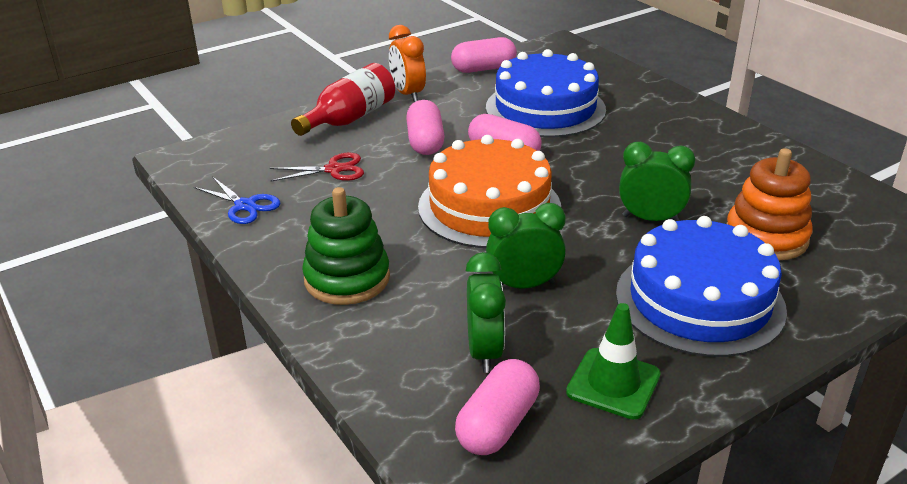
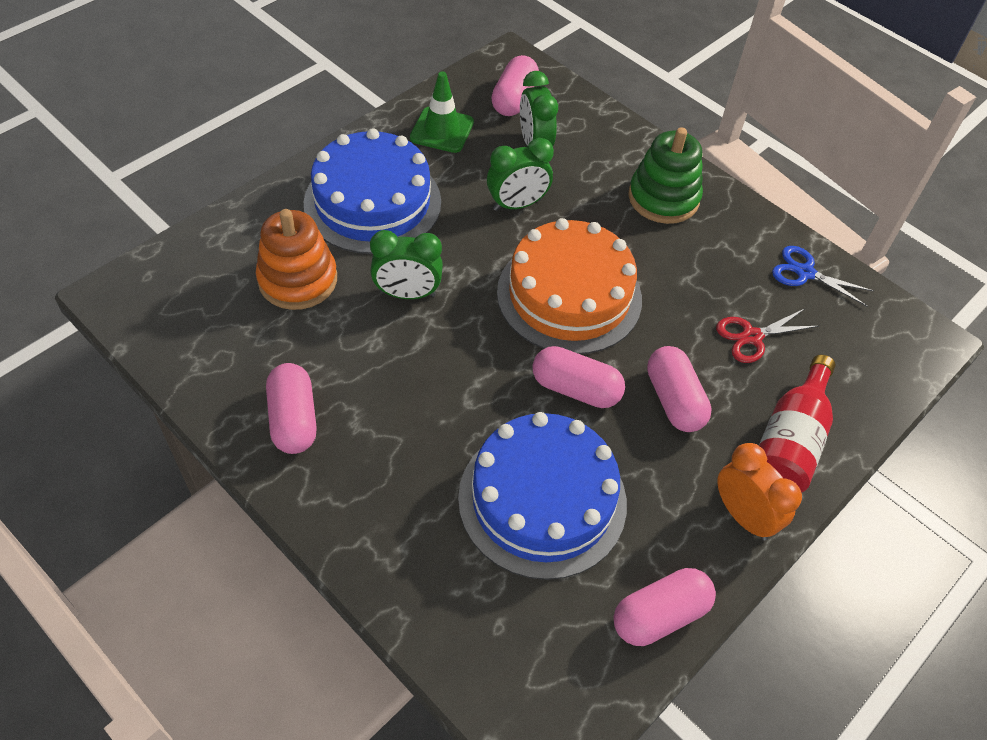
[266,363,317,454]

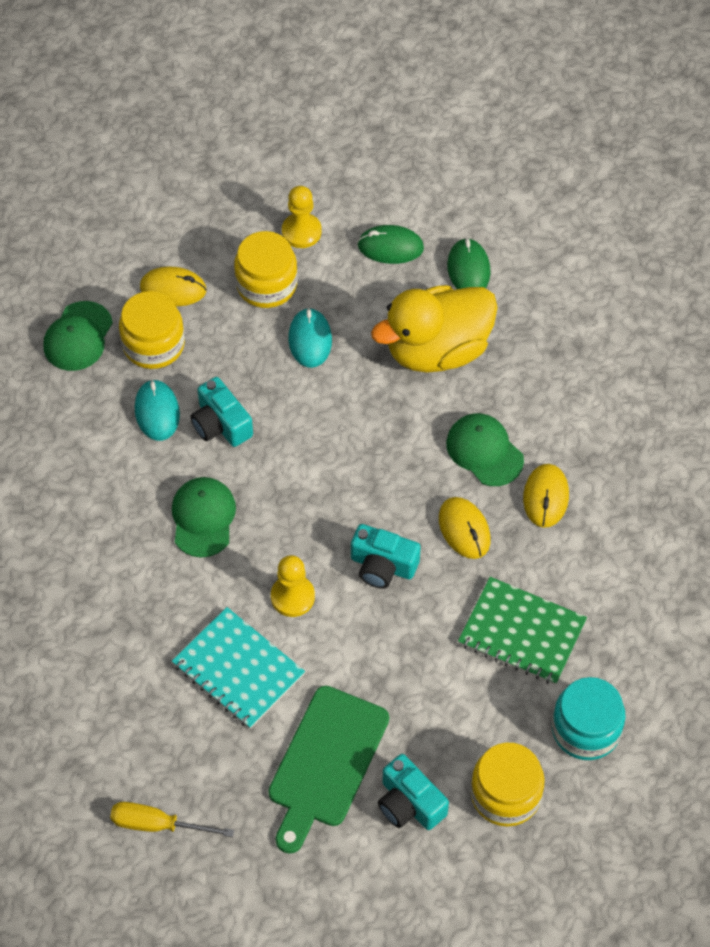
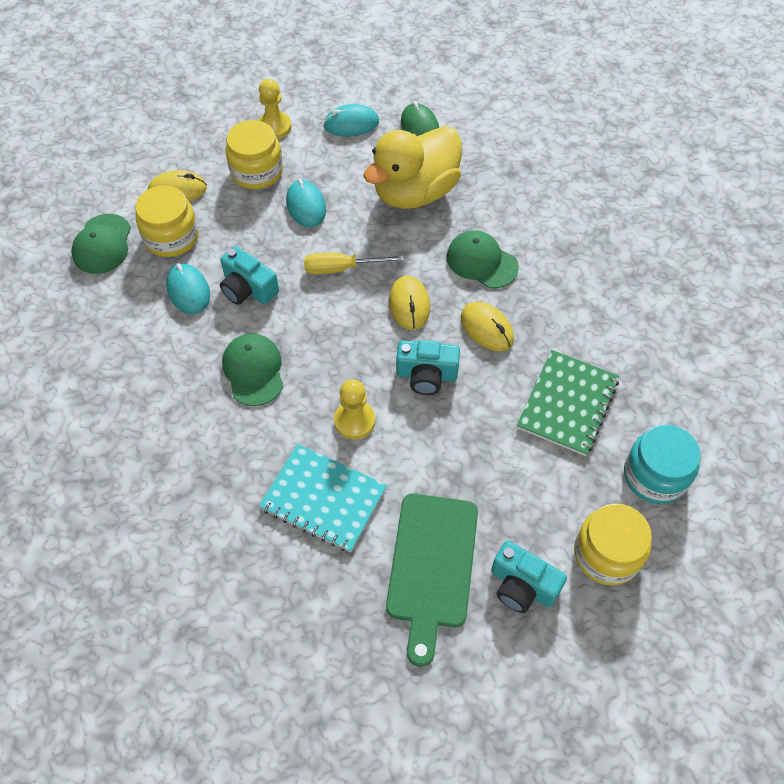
[304,253,404,274]
[323,104,379,137]
[389,276,430,330]
[517,350,619,456]

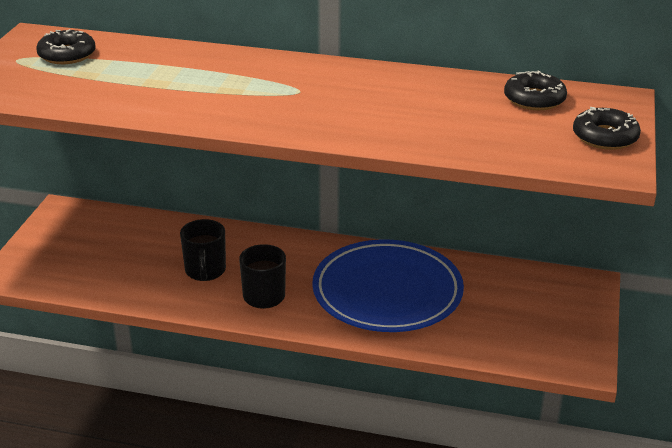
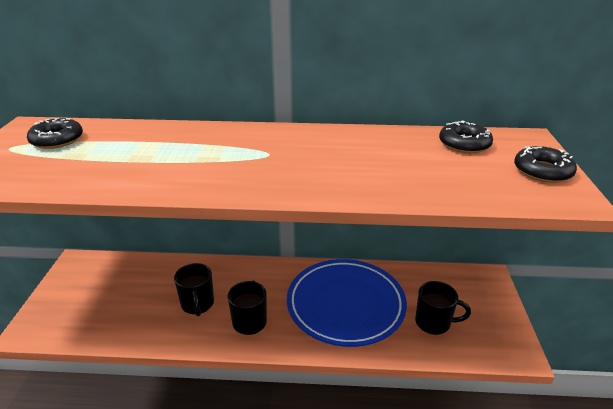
[415,281,471,335]

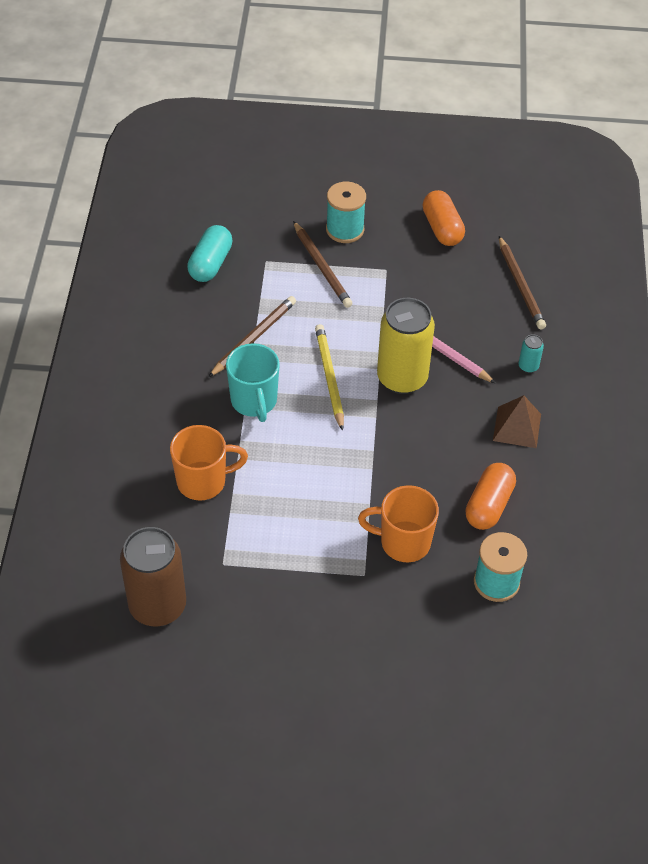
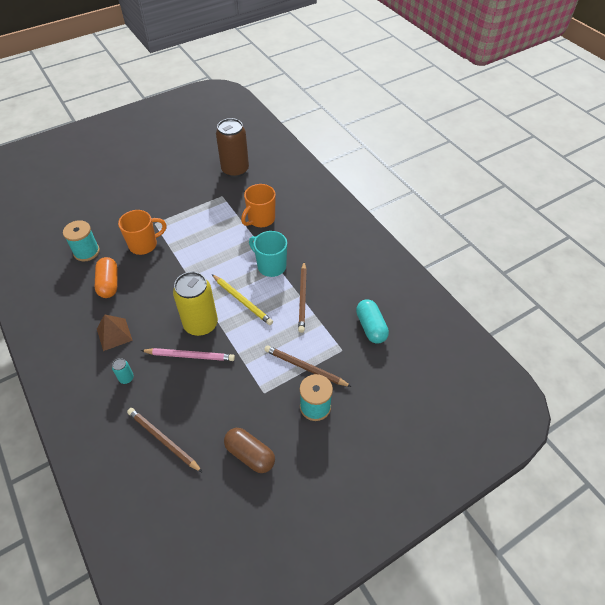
[224,428,275,473]

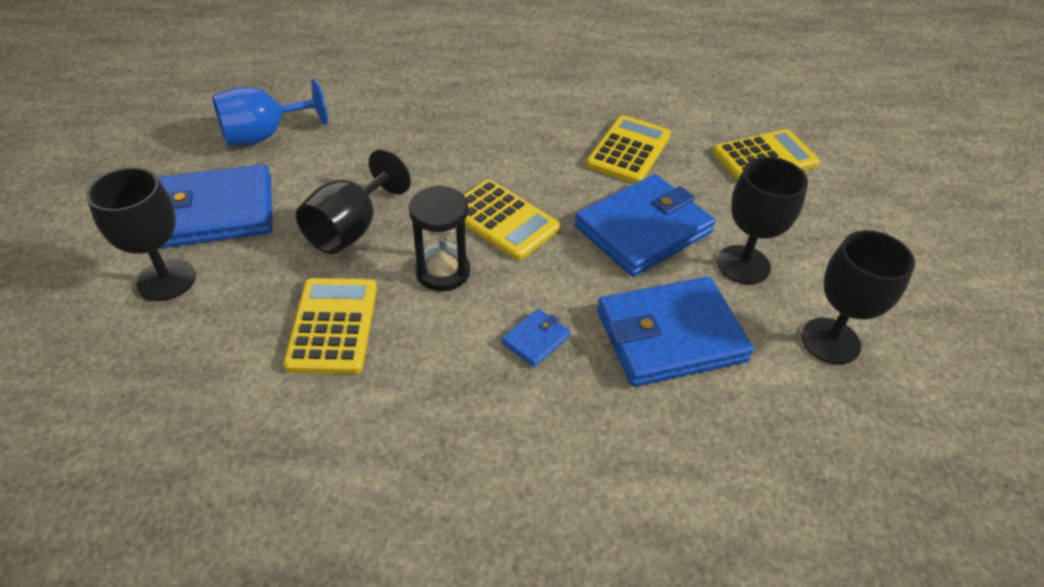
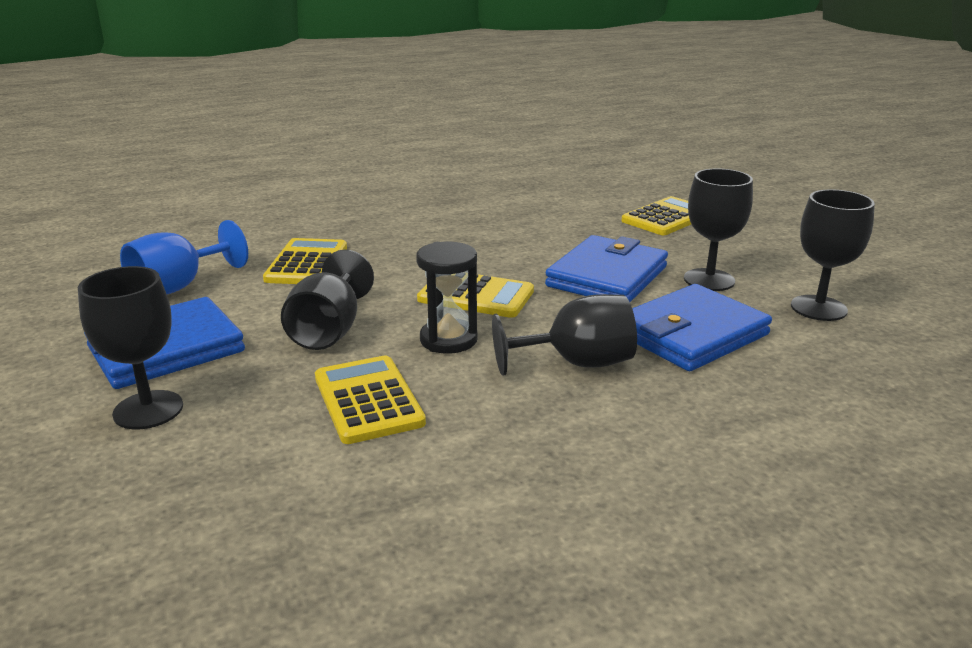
[263,238,347,284]
[492,294,637,376]

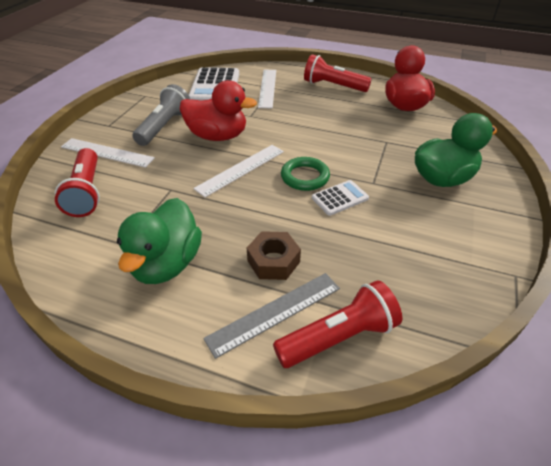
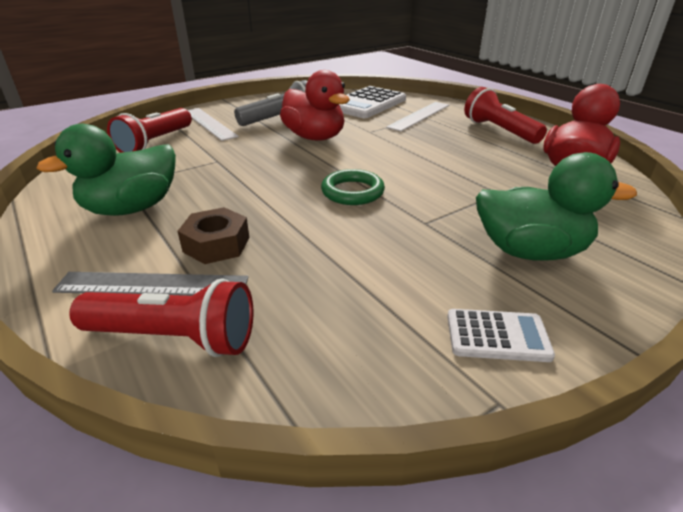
[447,309,555,362]
[193,145,284,197] (first image)

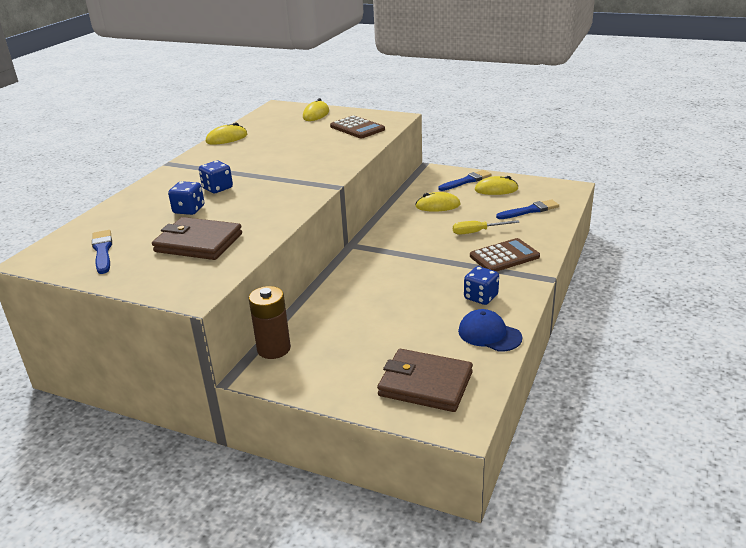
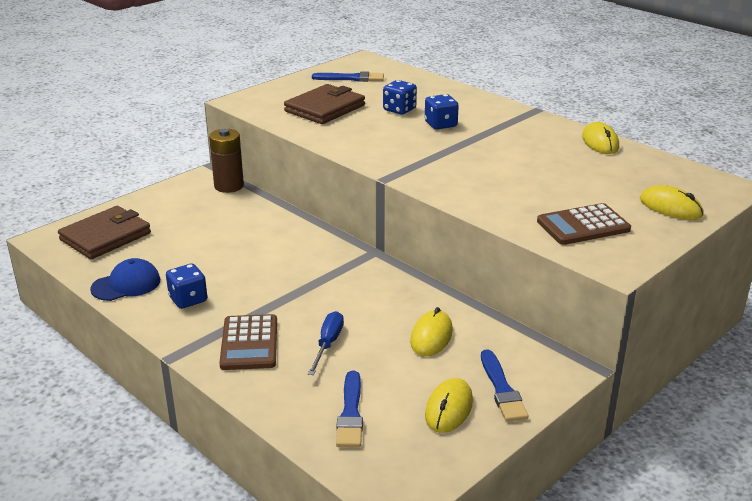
[308,311,344,375]

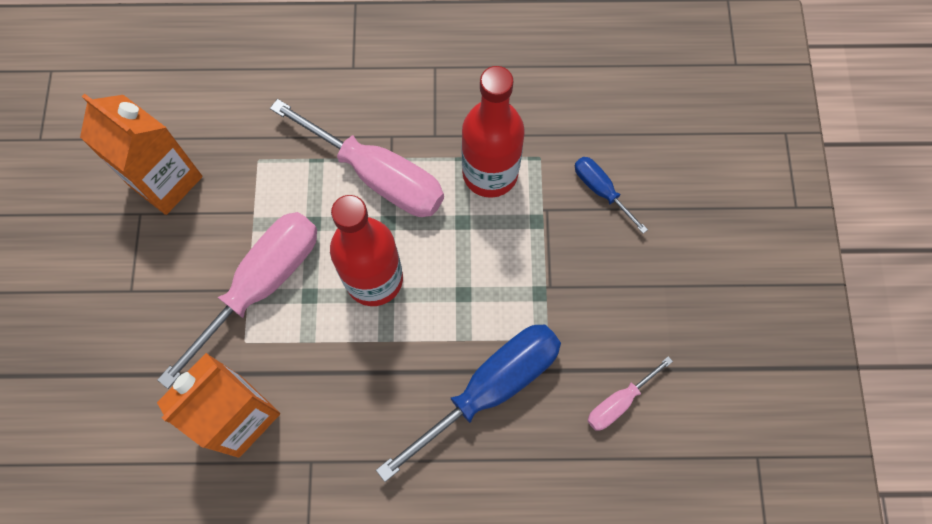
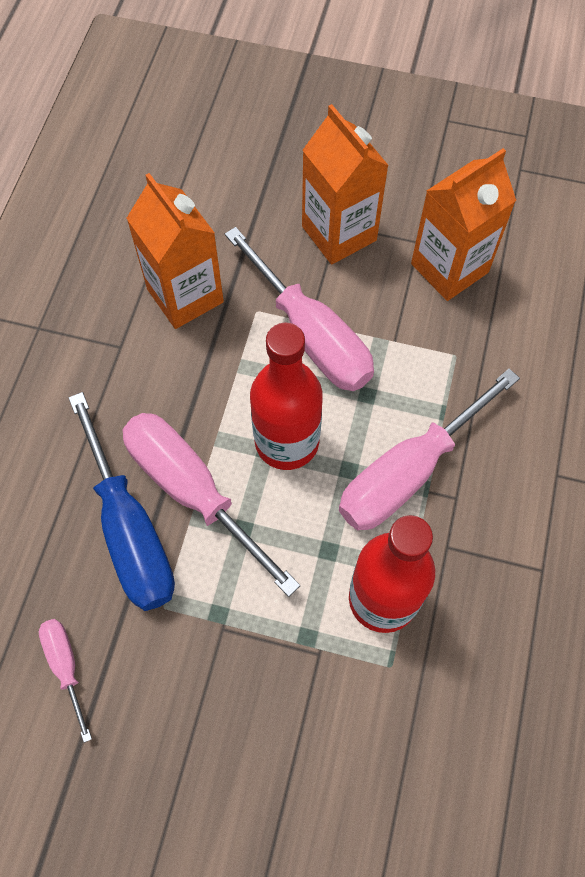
[122,413,301,597]
[302,104,389,264]
[575,157,648,234] (first image)

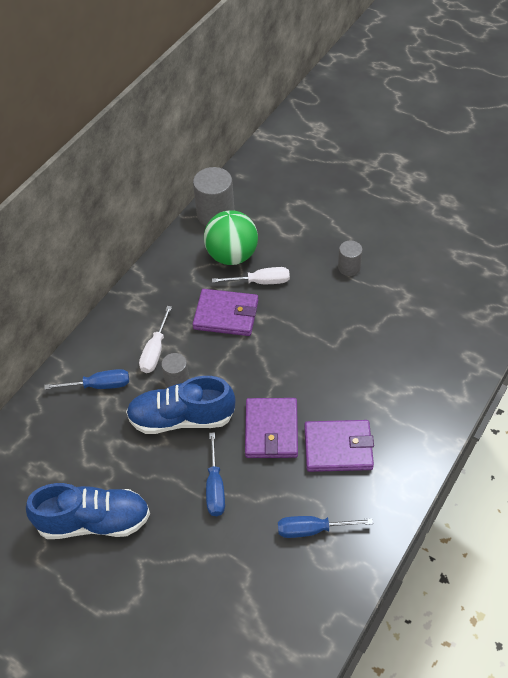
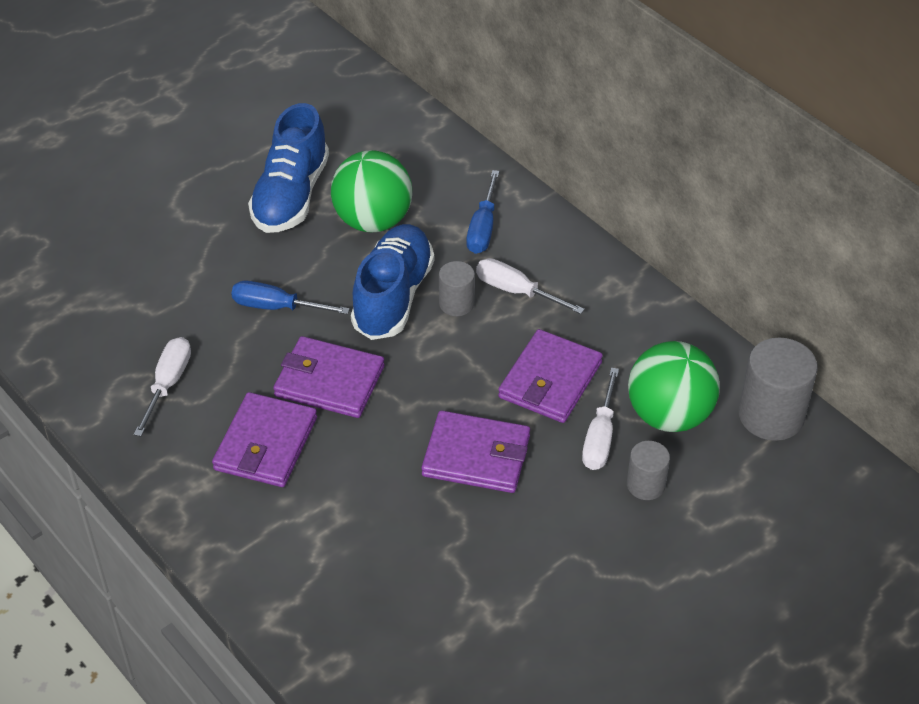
[134,337,191,437]
[331,150,412,232]
[422,410,530,493]
[627,441,670,500]

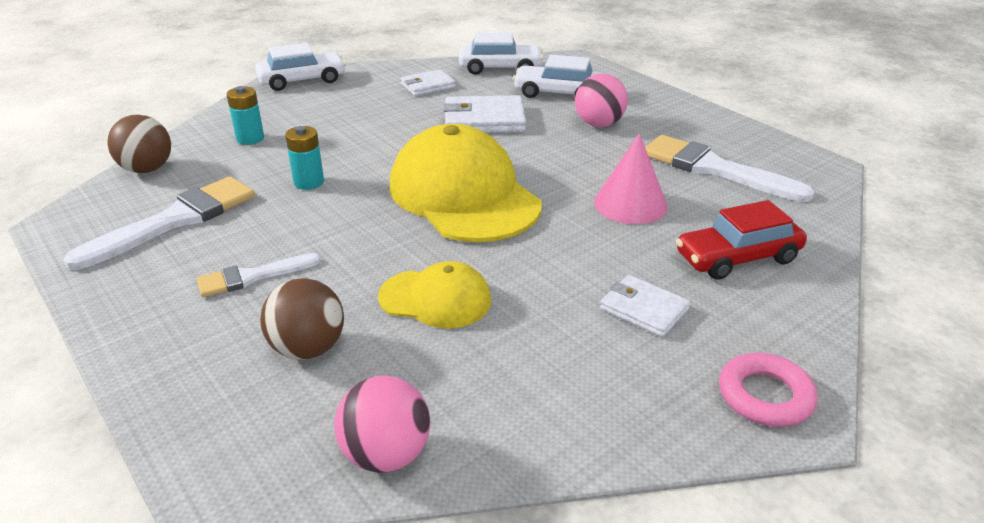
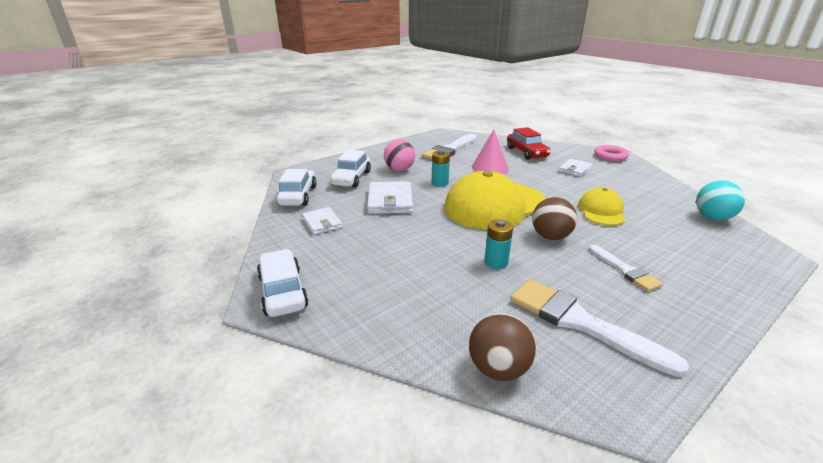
[432,150,450,187]
[532,197,577,240]
[696,181,745,220]

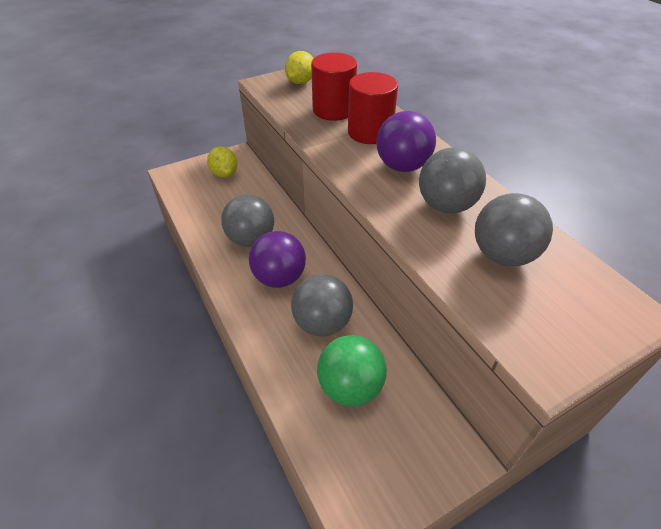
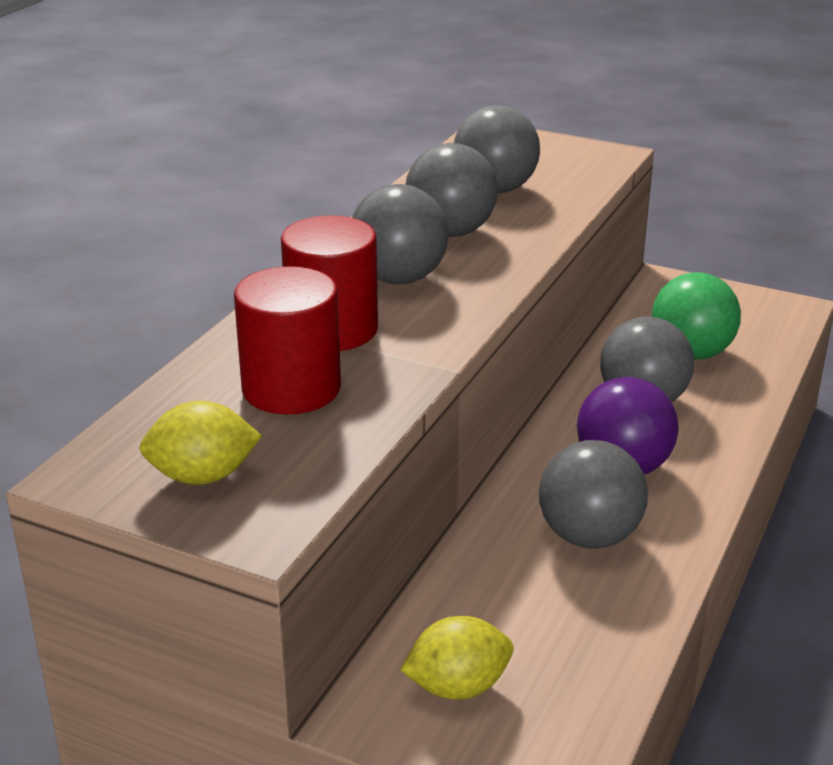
[352,184,448,284]
[400,616,513,700]

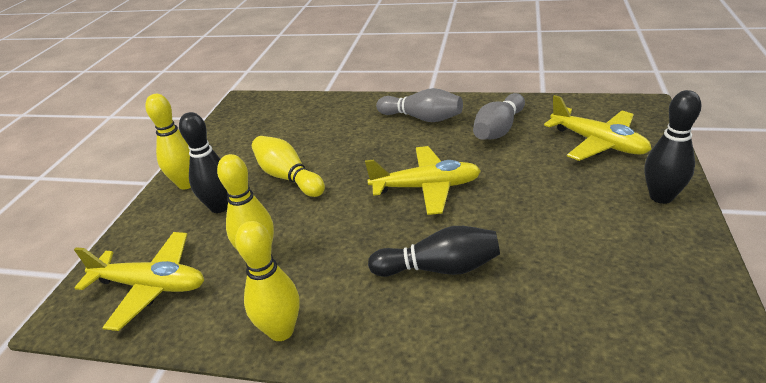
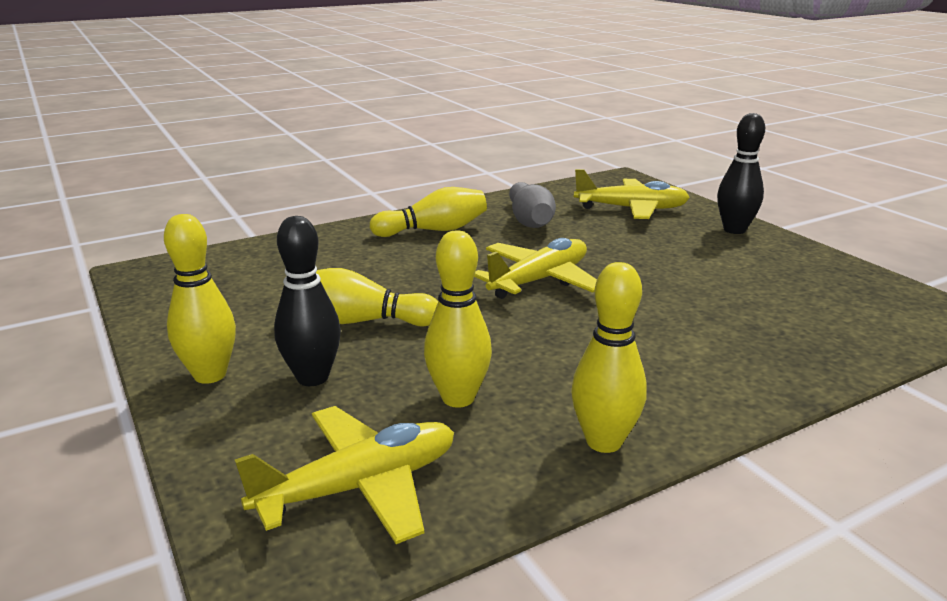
[370,187,487,237]
[368,226,500,277] (first image)

